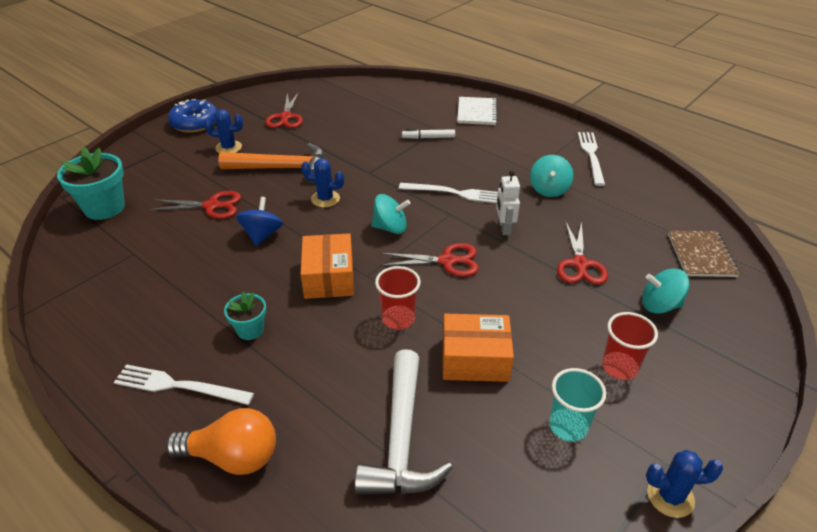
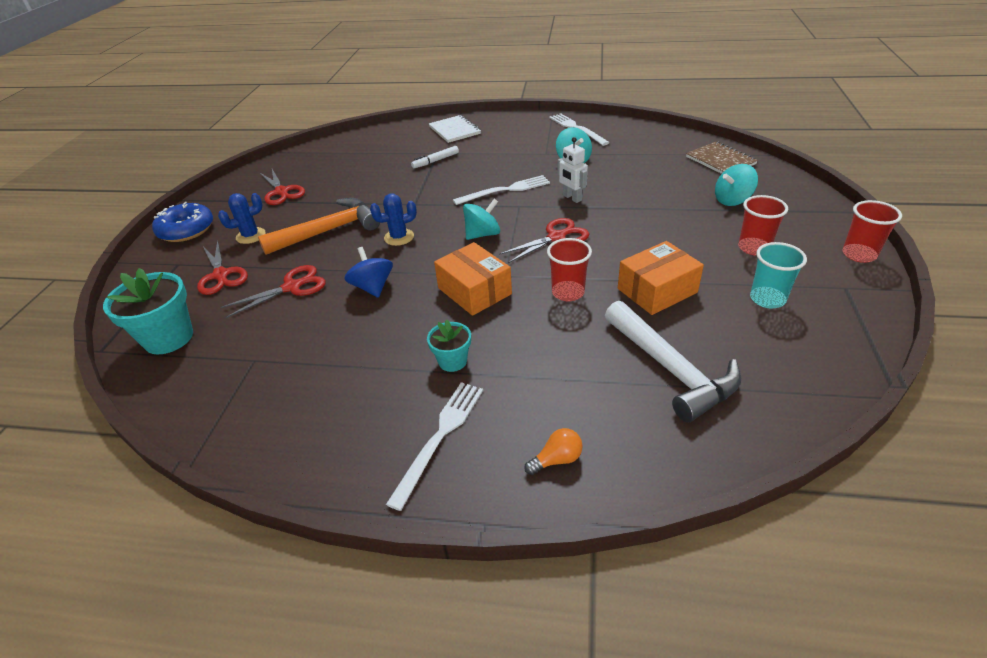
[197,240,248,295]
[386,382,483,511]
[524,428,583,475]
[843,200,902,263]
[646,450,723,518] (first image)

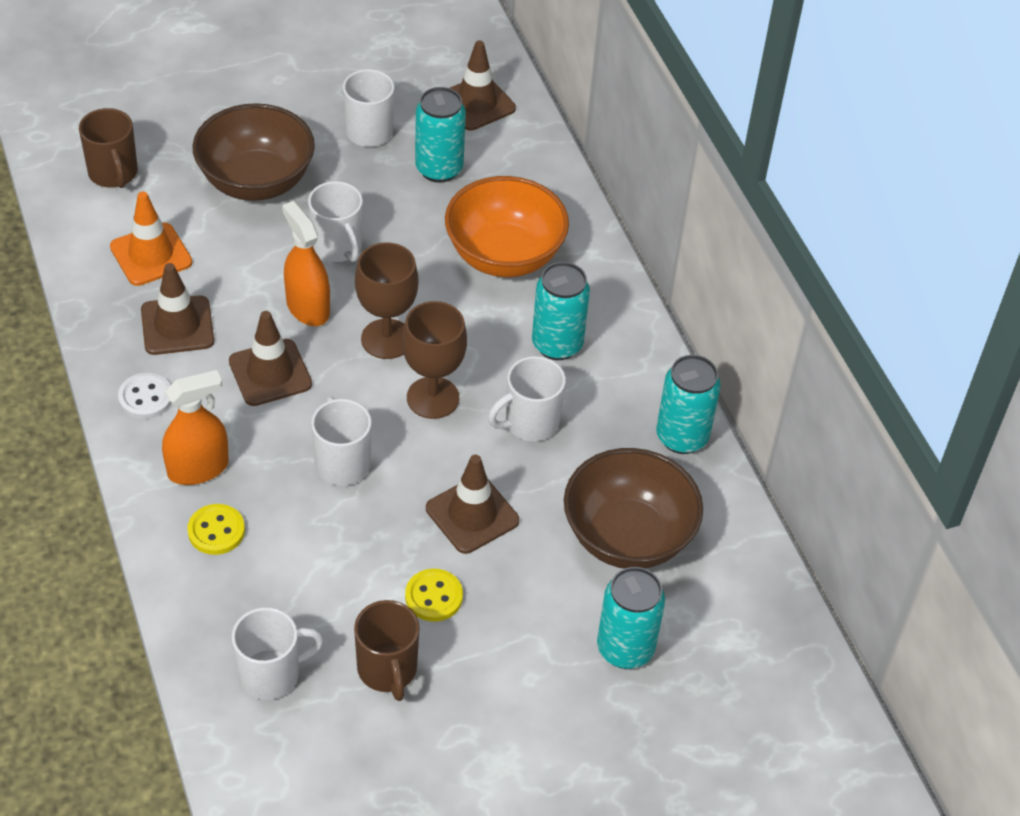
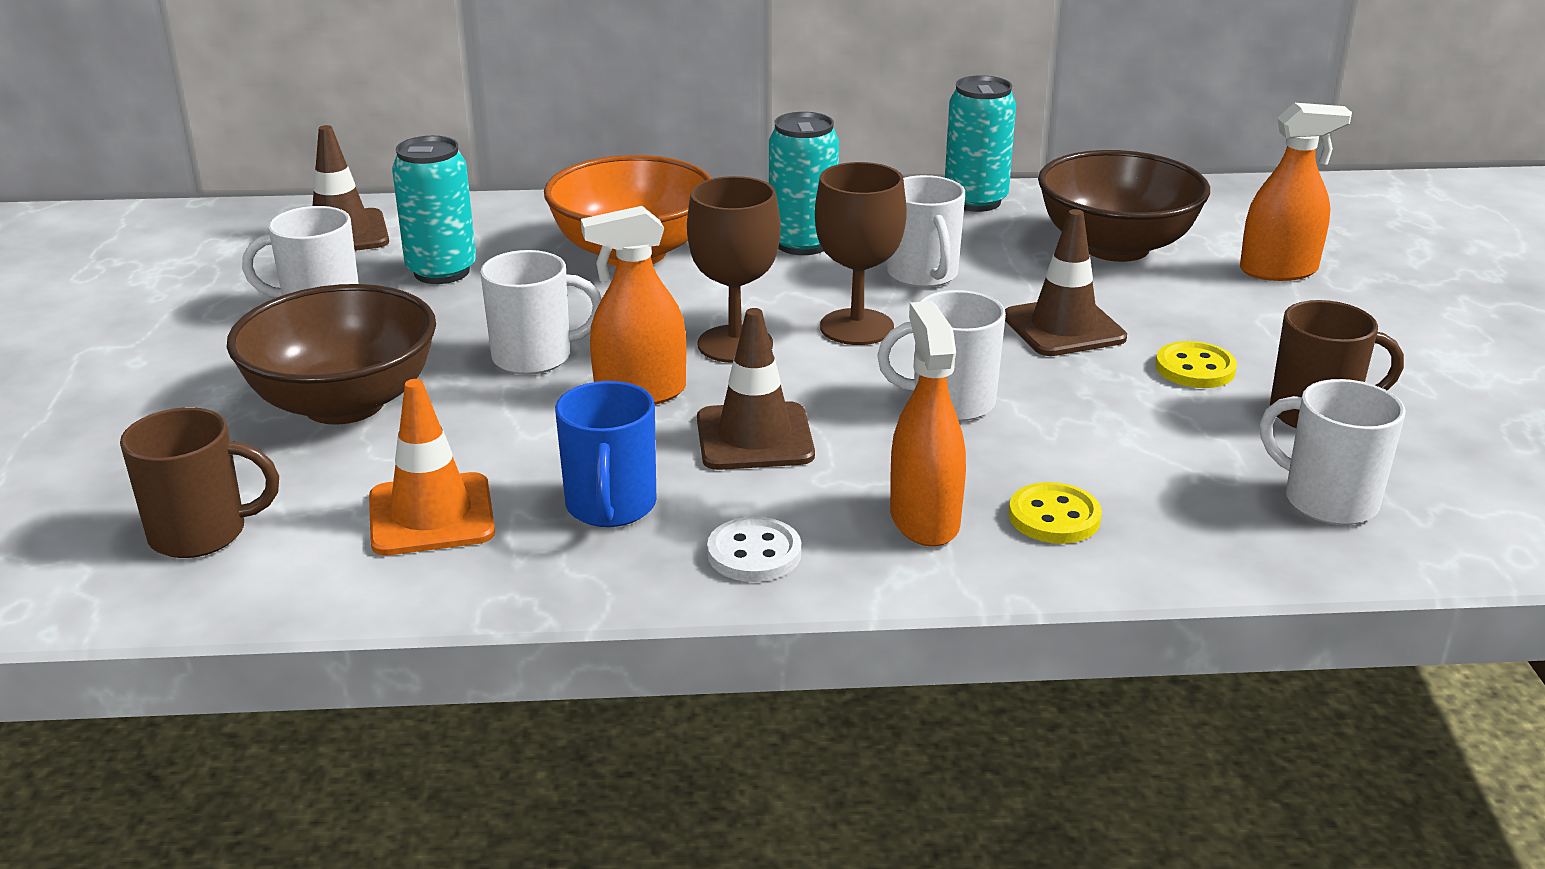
[555,381,656,527]
[1240,103,1352,281]
[1260,379,1406,525]

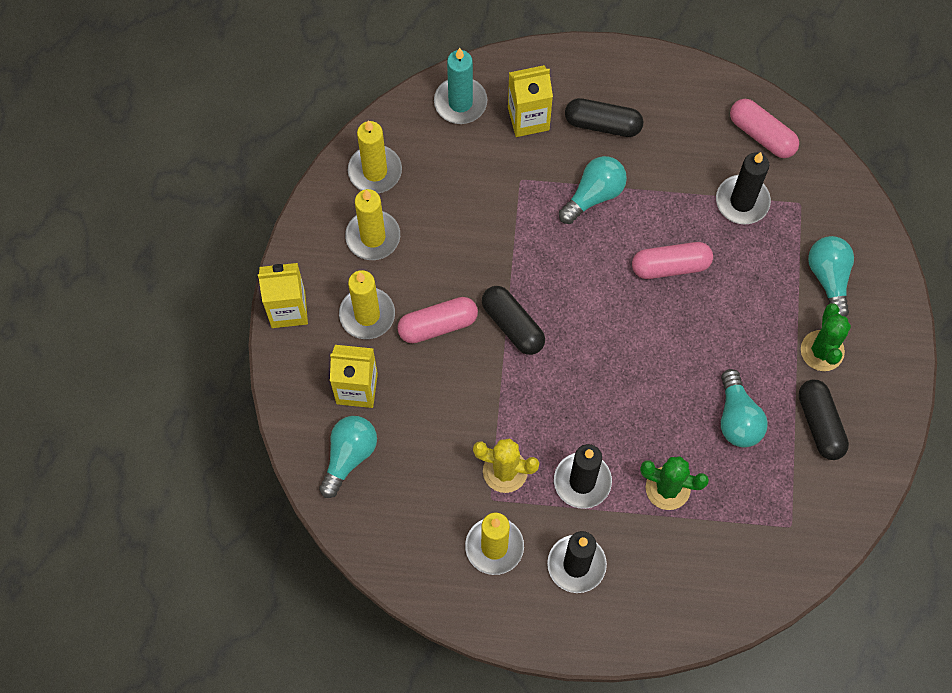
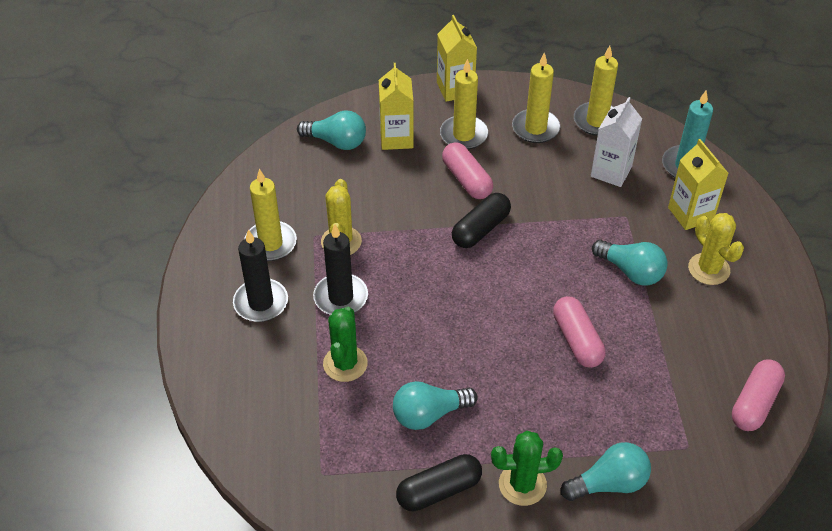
[591,97,642,187]
[688,213,744,285]
[716,152,771,225] (first image)

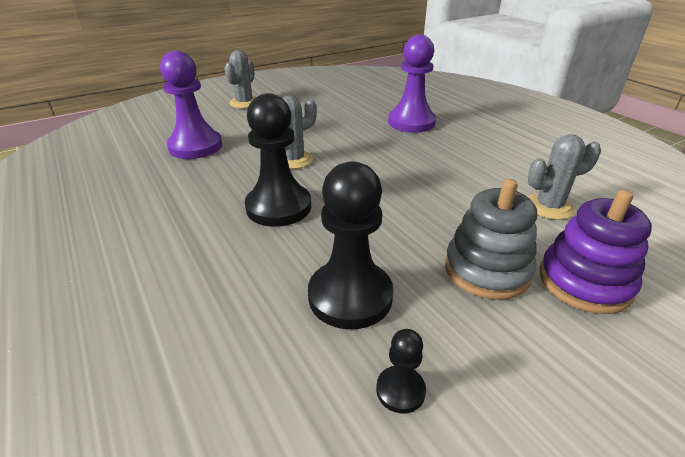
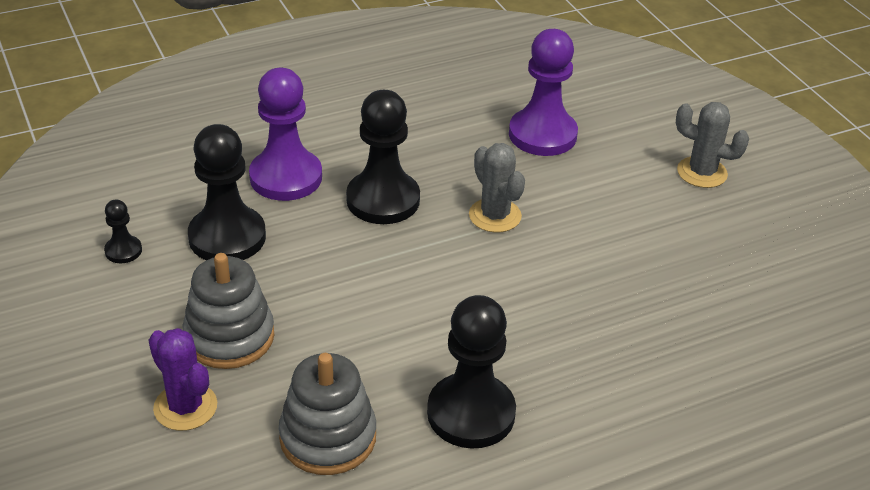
[149,328,217,431]
[249,68,322,201]
[279,353,376,475]
[427,295,516,449]

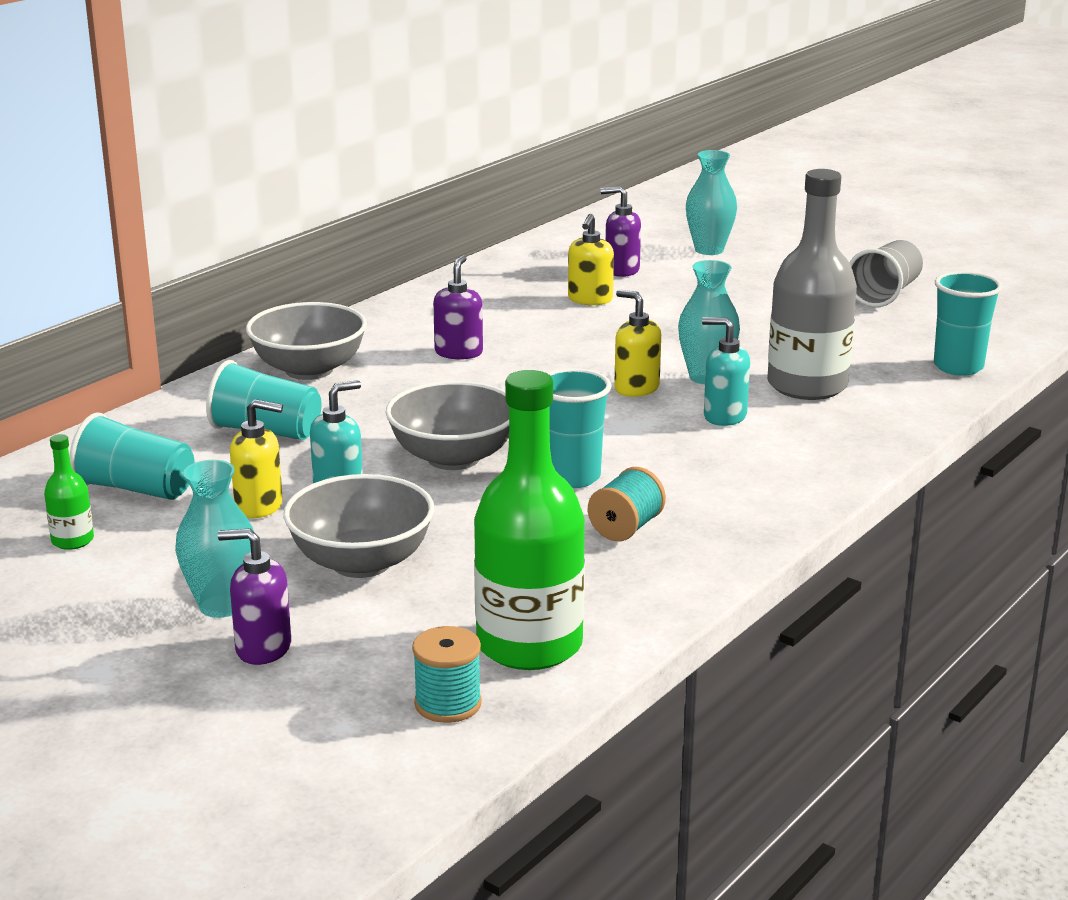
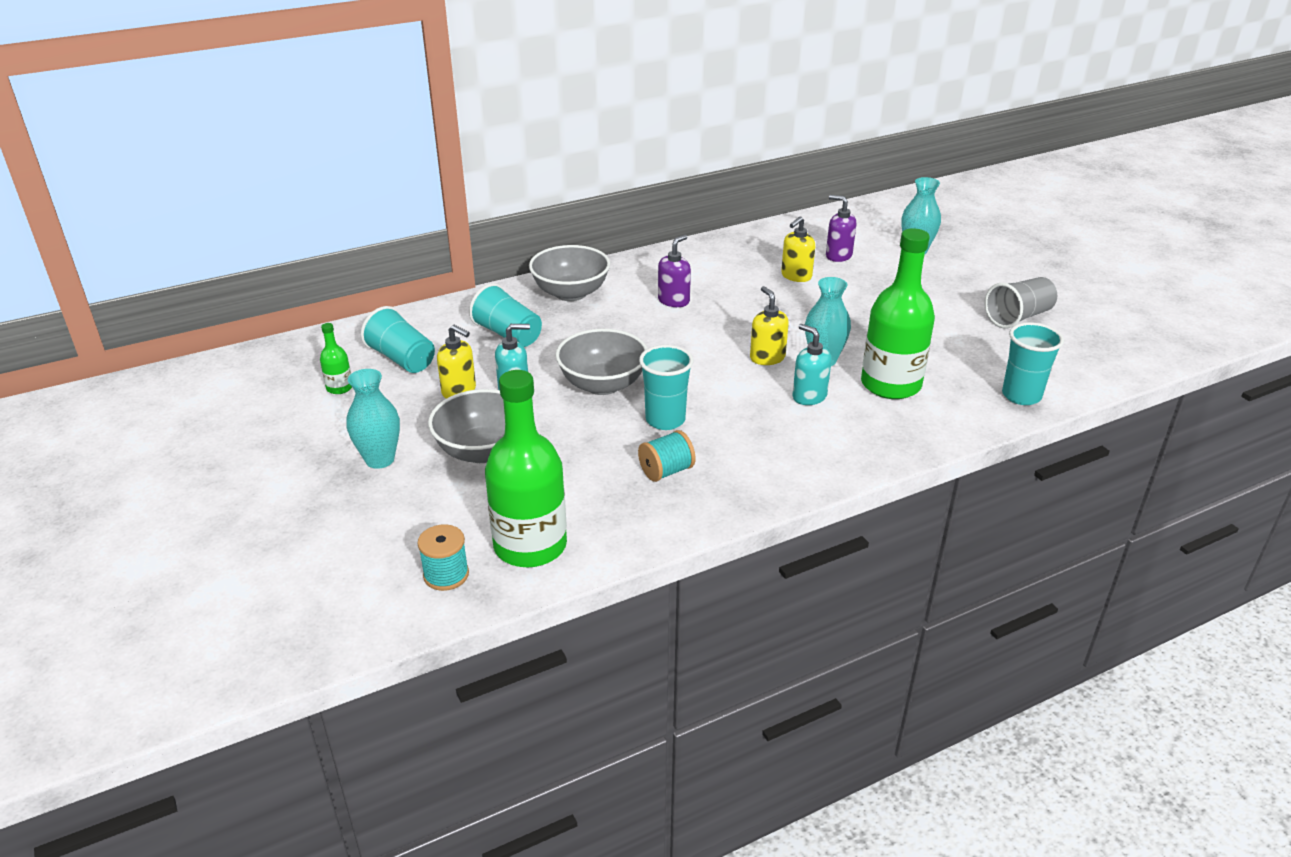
[861,228,935,399]
[218,528,291,665] (first image)

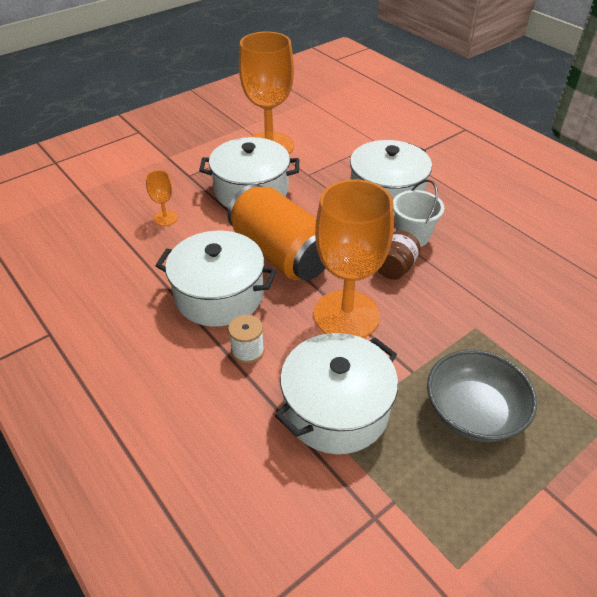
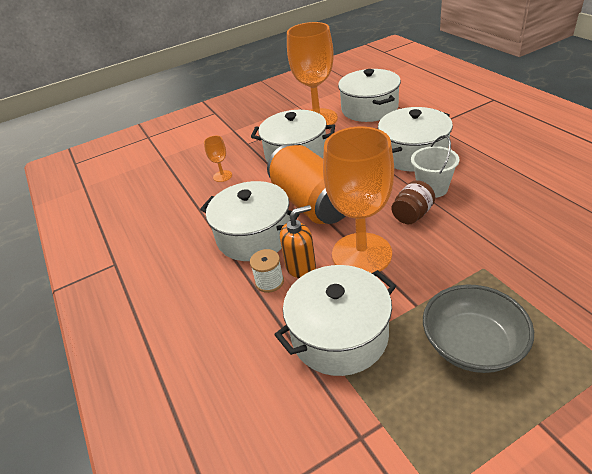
[280,205,316,278]
[338,69,401,122]

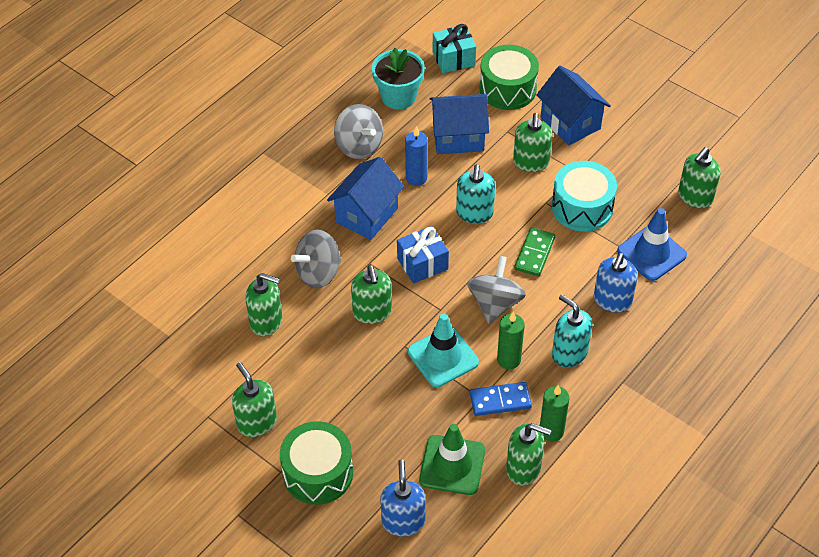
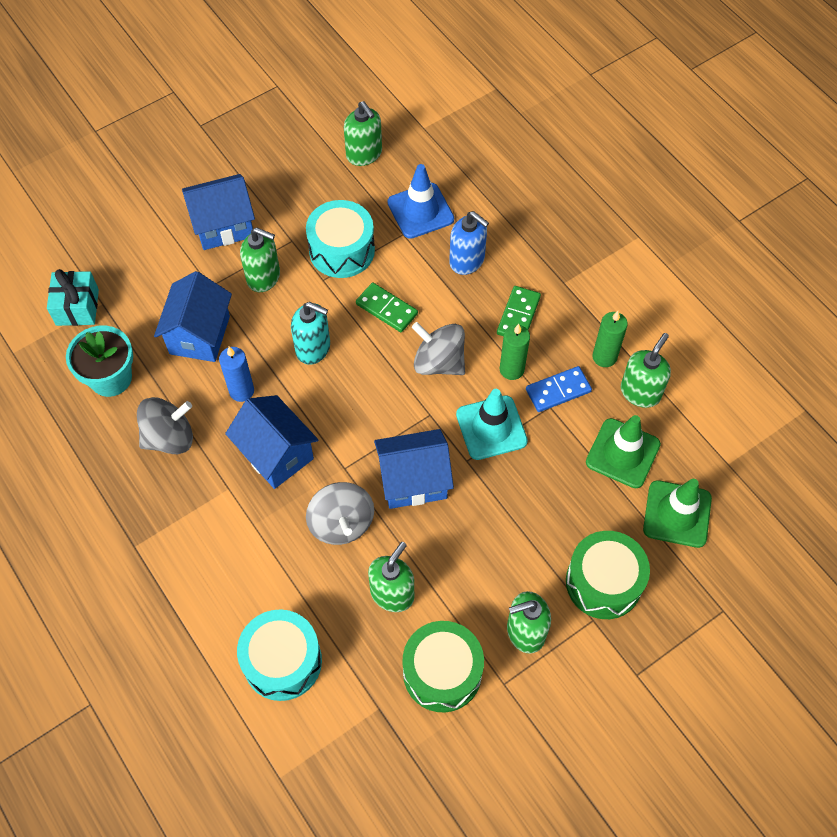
[237,609,322,701]
[374,429,454,509]
[402,621,484,712]
[497,286,541,336]
[526,366,592,412]
[643,479,712,548]
[397,226,449,284] (first image)

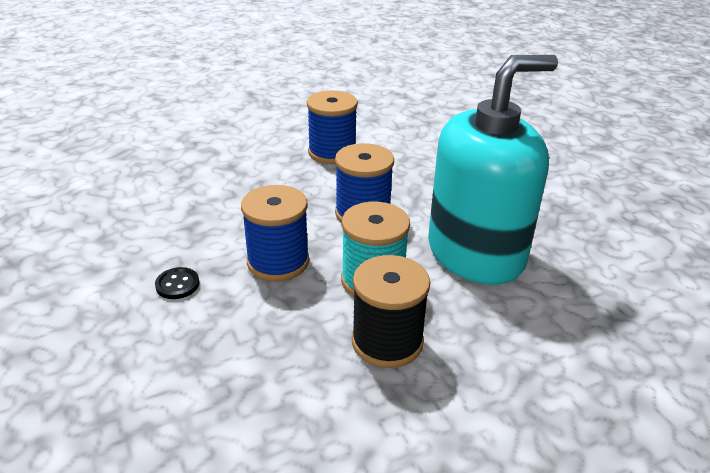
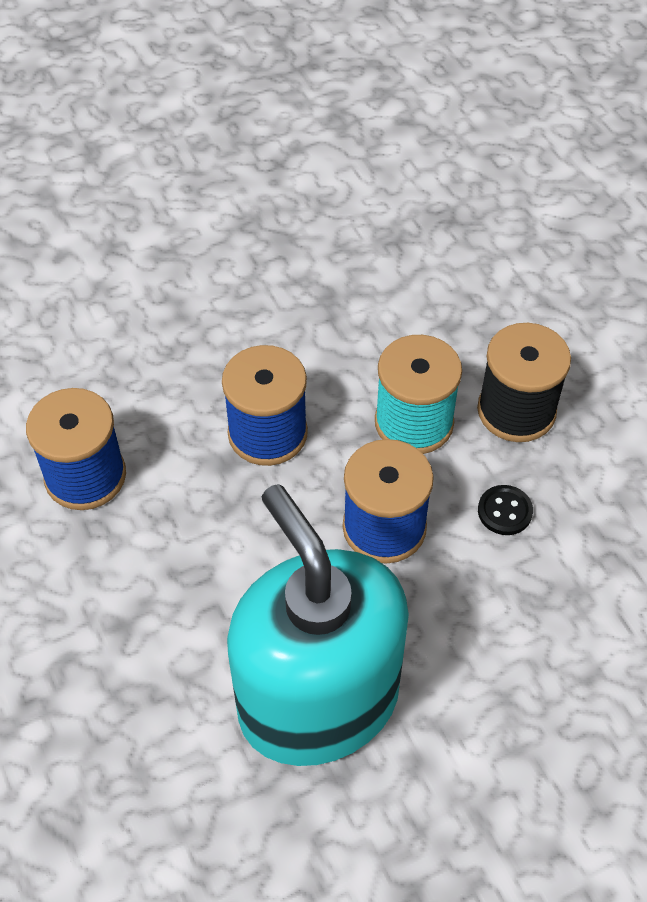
[227,484,409,766]
[478,485,533,535]

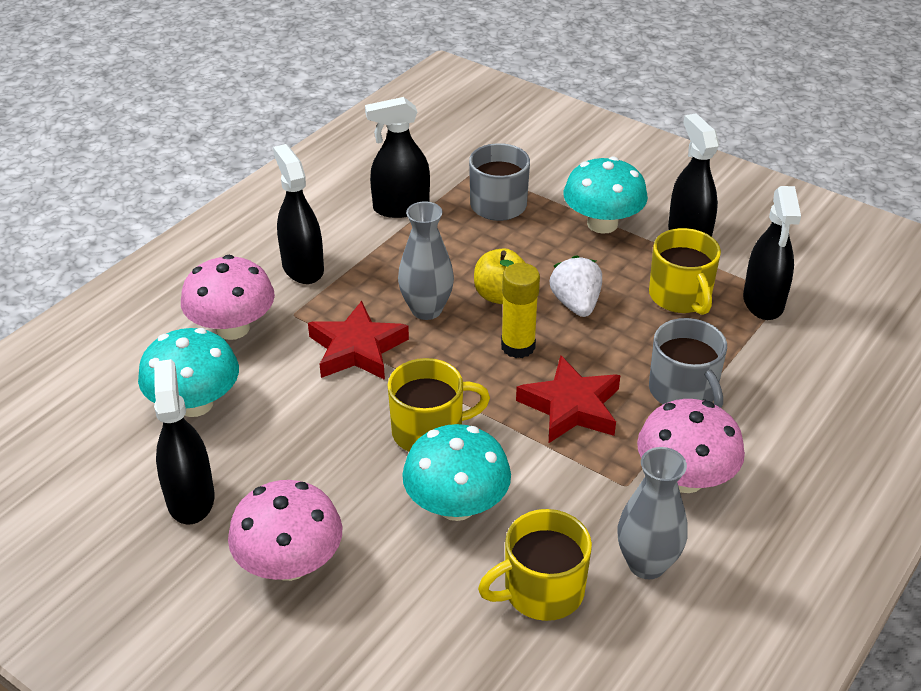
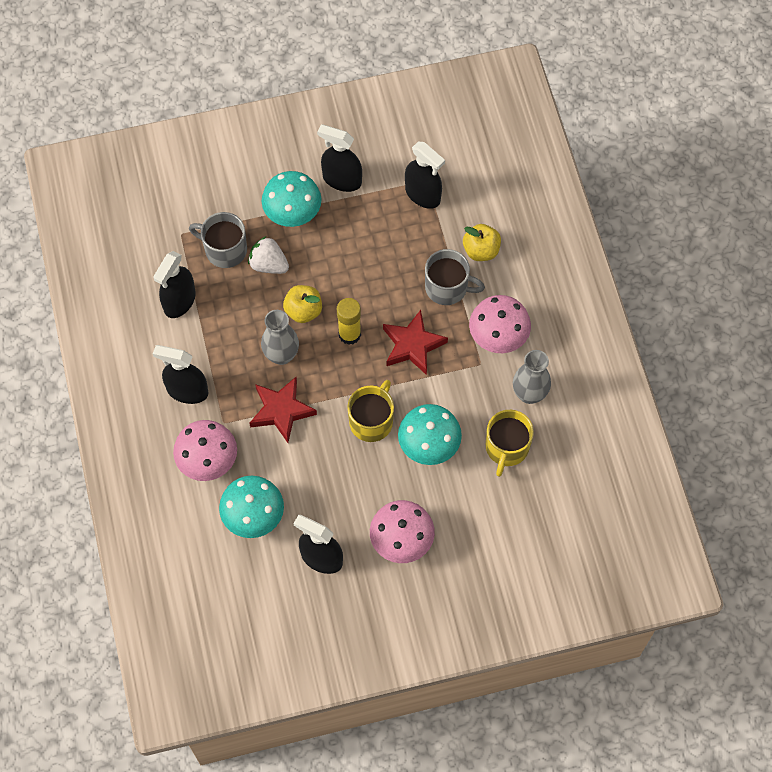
[248,236,289,274]
[463,224,501,261]
[649,228,721,315] (first image)

